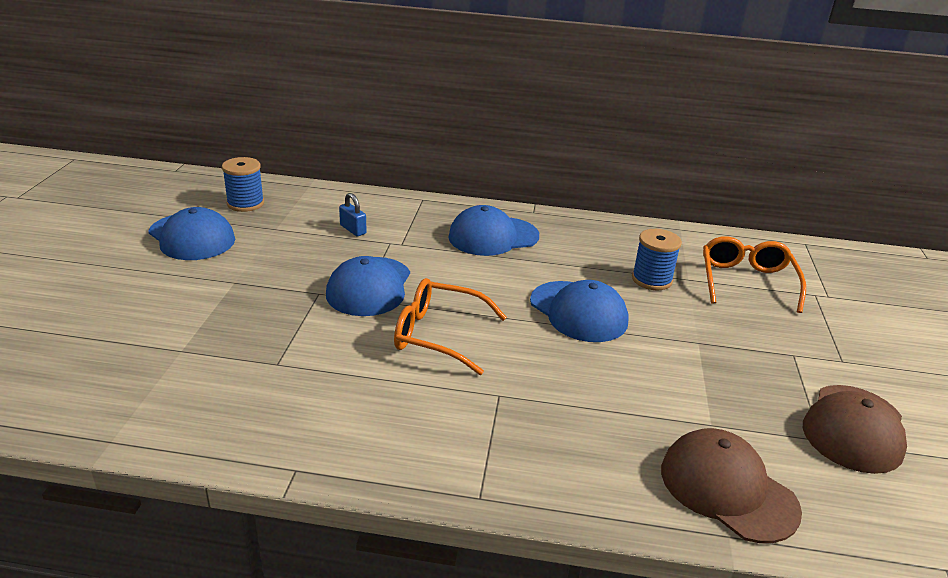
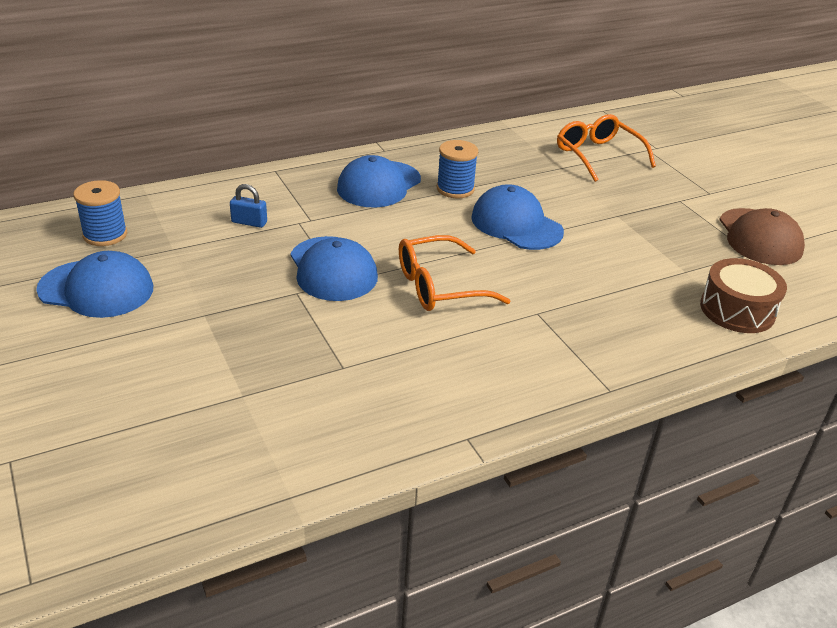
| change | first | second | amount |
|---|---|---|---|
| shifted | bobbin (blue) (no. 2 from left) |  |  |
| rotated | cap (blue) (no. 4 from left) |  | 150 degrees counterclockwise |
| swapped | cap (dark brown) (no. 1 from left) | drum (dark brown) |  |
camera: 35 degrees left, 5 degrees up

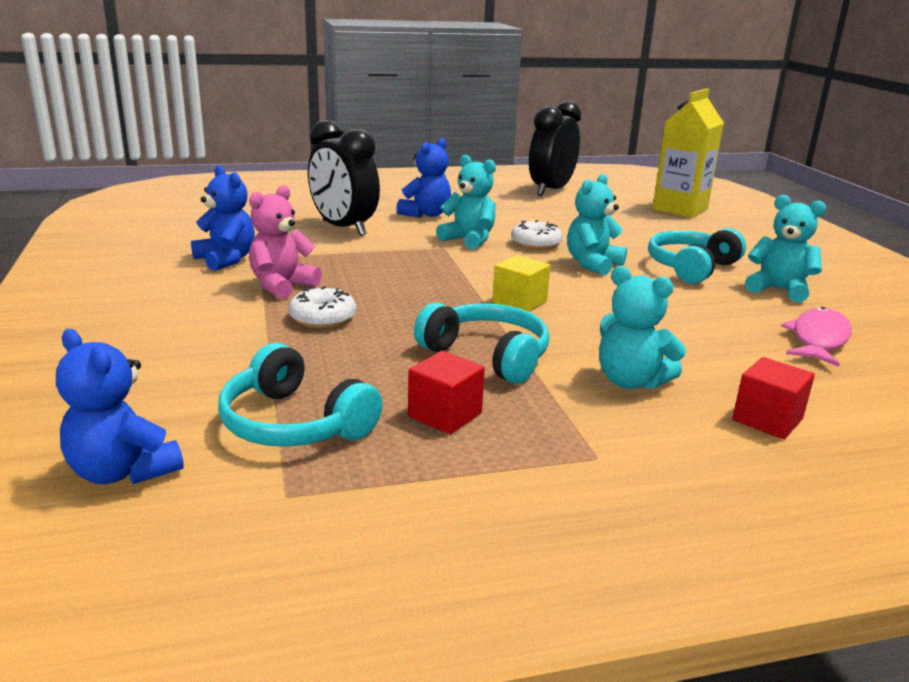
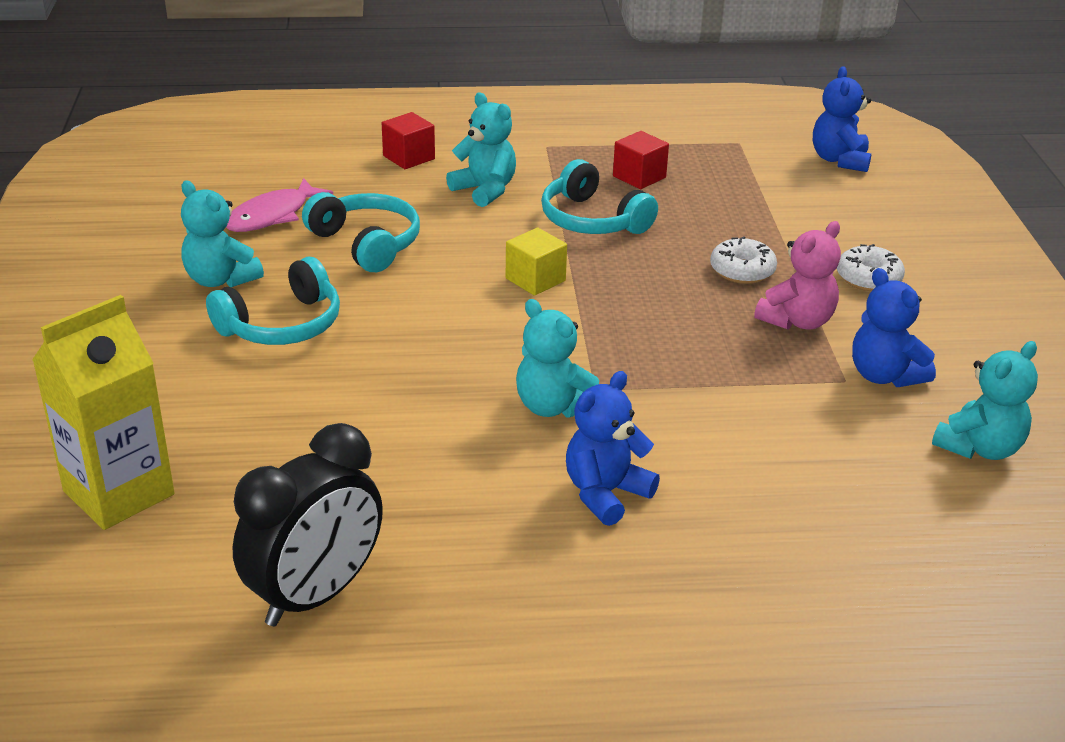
| change | first | second | amount |
|---|---|---|---|
| shifted | over-ear headphones (teal) (no. 1 from left in the first image) | over-ear headphones (teal) (no. 2 from left) |  |
| rotated | teddy (blue) (no. 1 from left in the first image) | teddy (blue) (no. 2 from left) | 135 degrees counterclockwise |
| shifted | donut (snow-white) (no. 2 from left) |  |  |
| shifted | teddy (teal) (no. 2 from left in the first image) | teddy (teal) (no. 4 from left) |  |
| gone | bedside clock (ebony) (no. 1 from left) |  |  |
camera: 170 degrees left, 10 degrees up

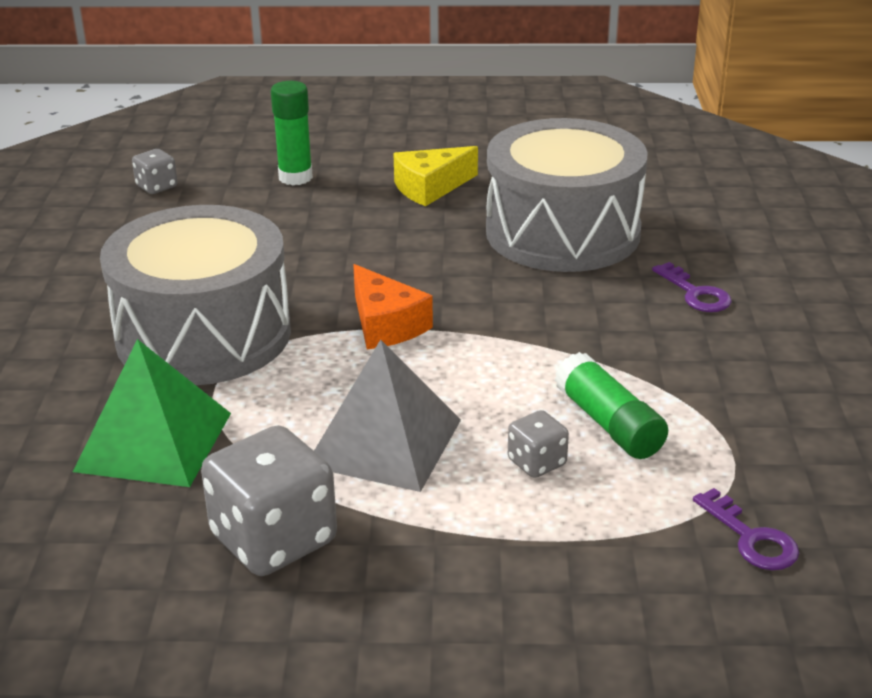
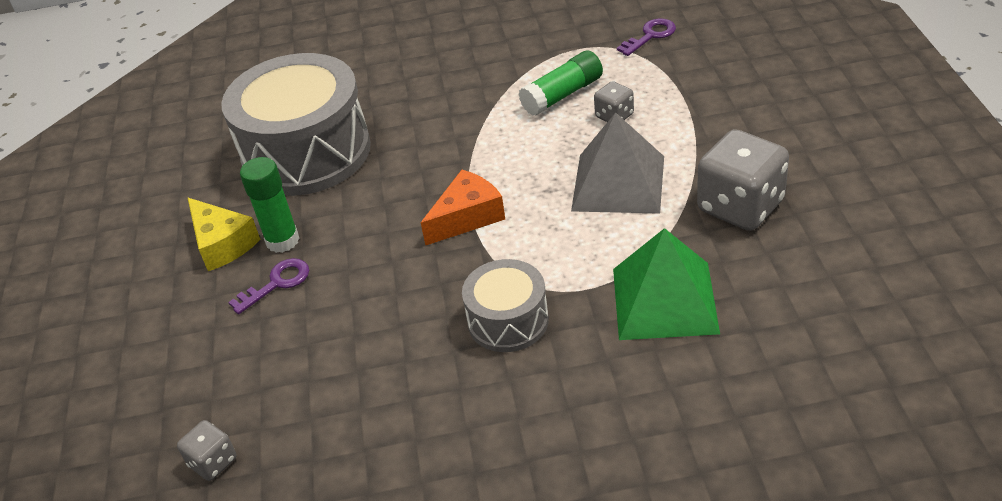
| change | first | second | amount |
|---|---|---|---|
| shifted | latchkey (royal purple) (no. 1 from left) |  |  |
| shifted | stick of glue (leaf-green) (no. 1 from left) |  |  |
| scaled | drum (ash-grey) (no. 1 from left in the first image) | drum (ash-grey) (no. 2 from left) | x0.52 |
camera: 95 degrees left, 10 degrees up

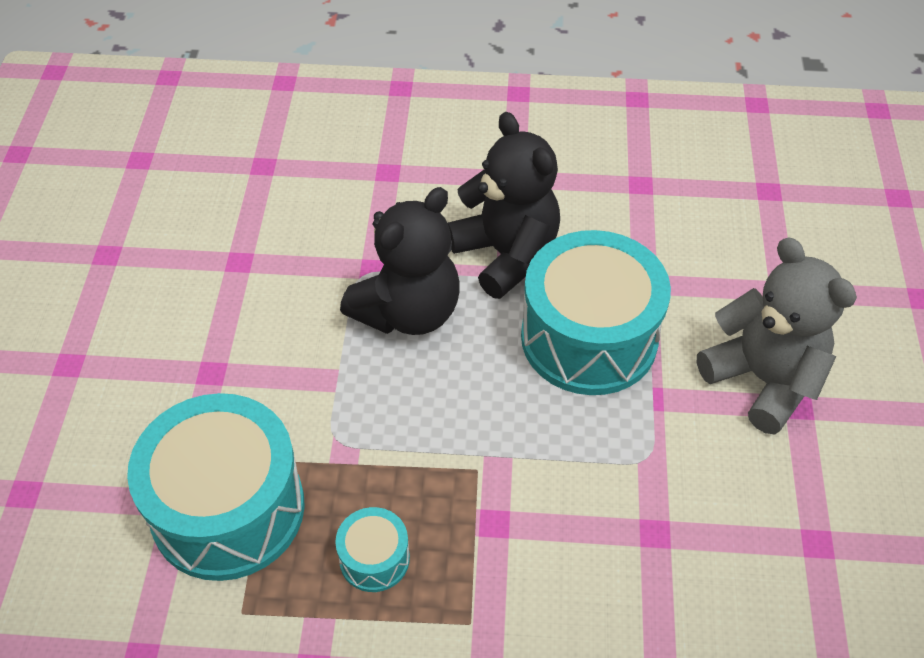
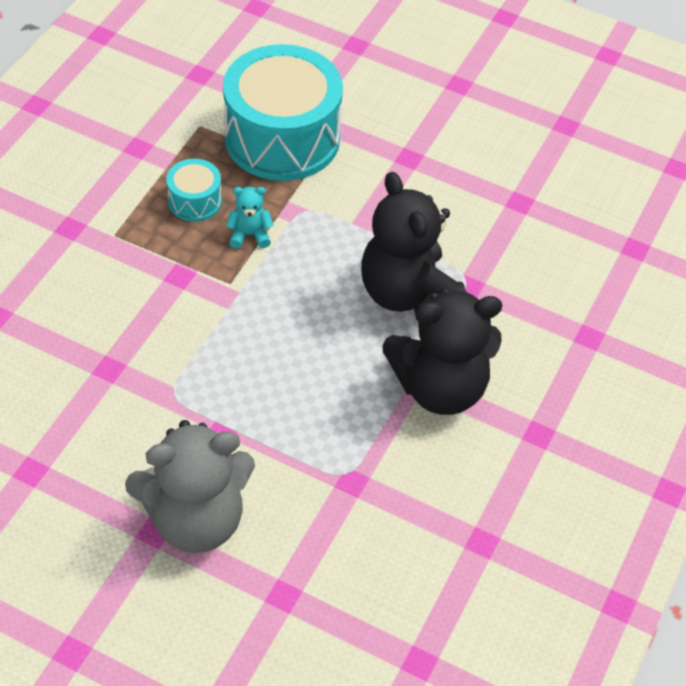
| change | first | second | amount |
|---|---|---|---|
| new |  | teddy (teal) |  |
| gone | drum (teal) (no. 3 from left) |  |  |
camera: 110 degrees right, 0 degrees up

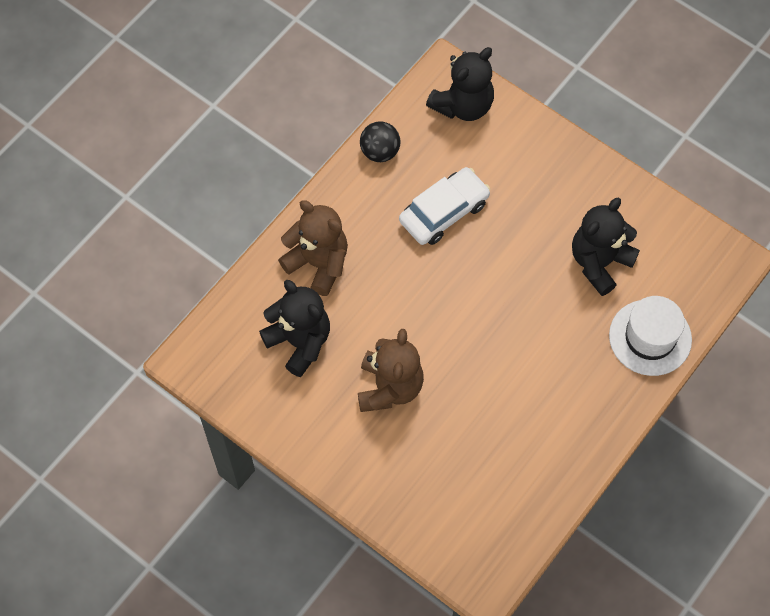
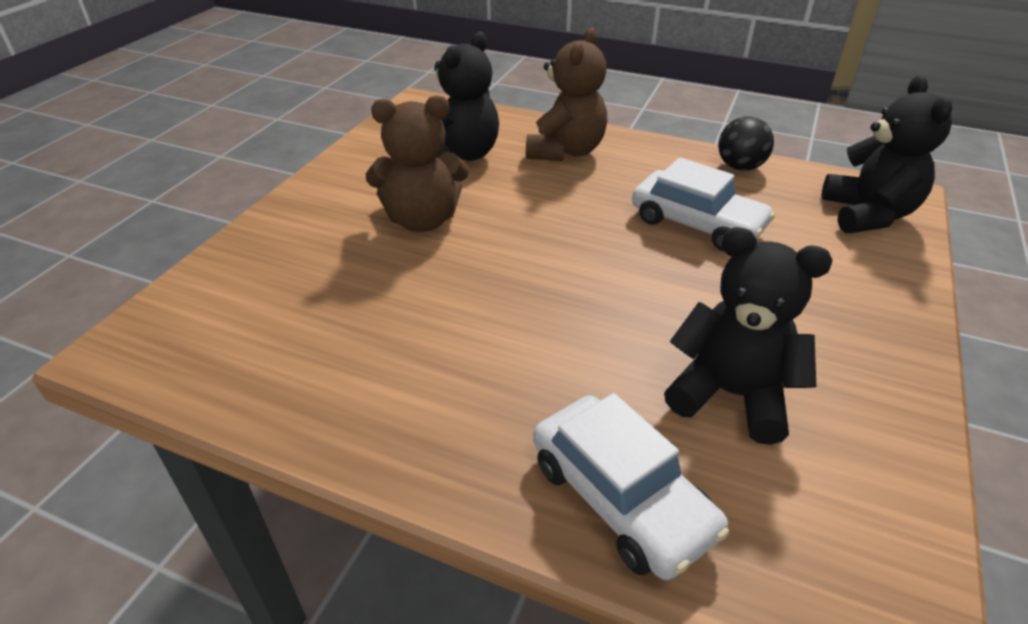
| change | first | second | amount |
|---|---|---|---|
| swapped | top hat (snow-white) | car (snow-white) (no. 1 from left) |  |
| rotated | teddy (ebony) (no. 2 from left in the first image) | teddy (ebony) (no. 3 from left) | 120 degrees counterclockwise |
camera: 75 degrees right, 25 degrees down

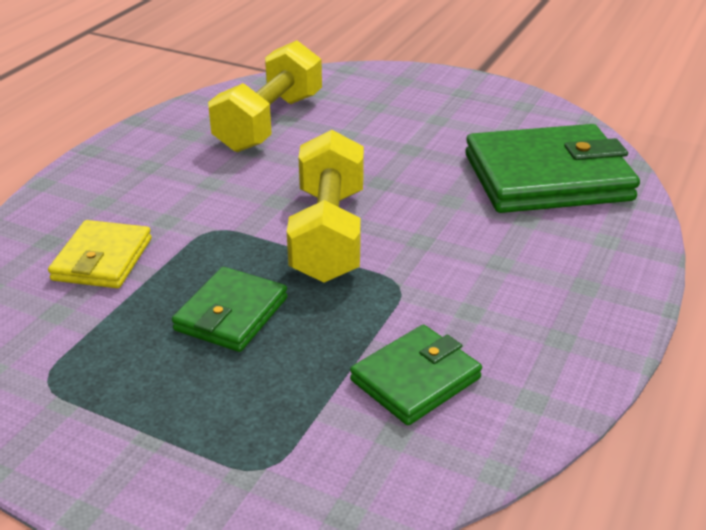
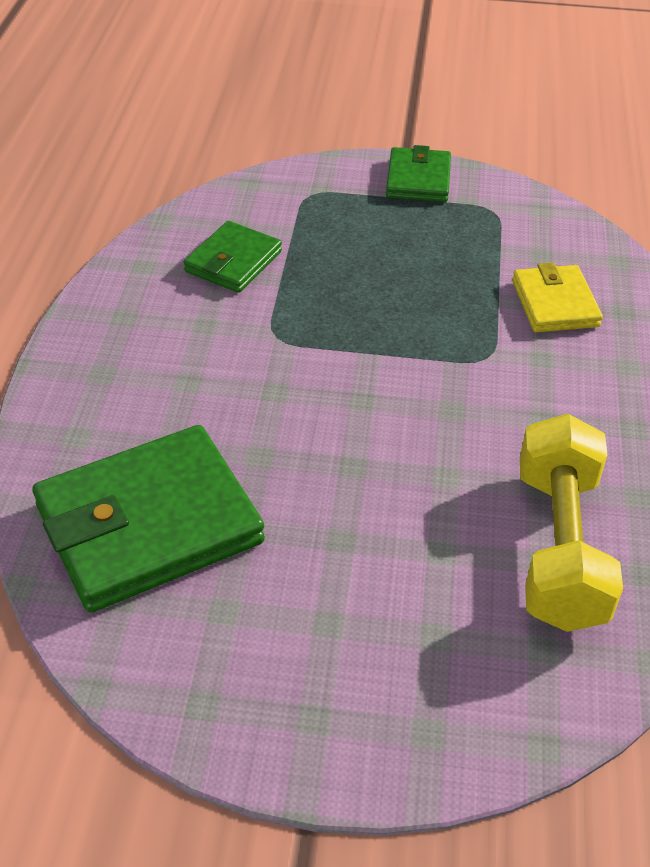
| change | first | second | amount |
|---|---|---|---|
| shifted | wallet (leaf-green) (no. 1 from left in the first image) | wallet (leaf-green) (no. 3 from left) |  |
| gone | dumbbell (yellow) (no. 2 from left) |  |  |
camera: 160 degrees right, 10 degrees up

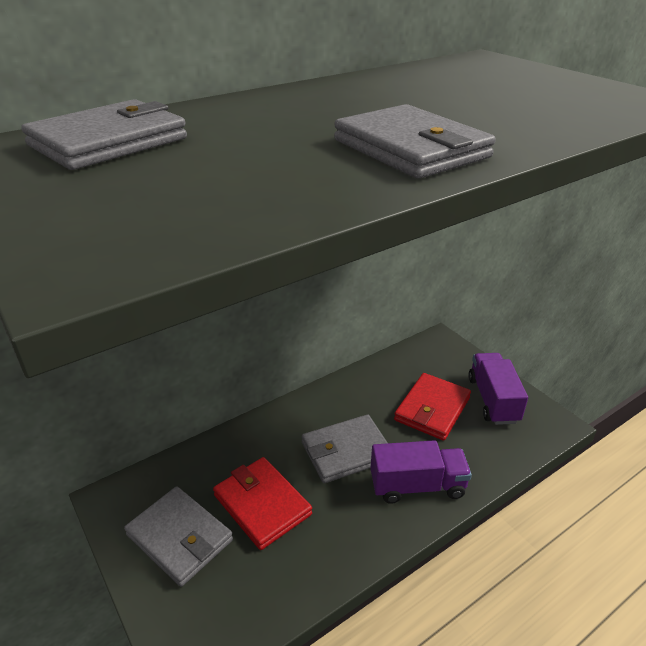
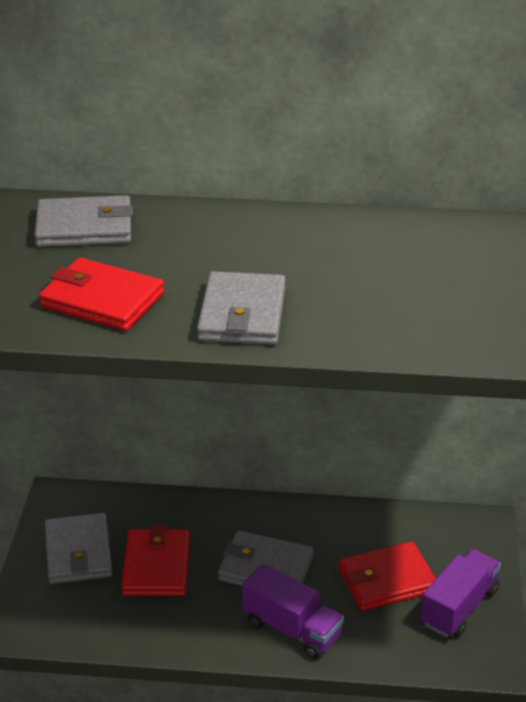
| change | first | second | amount |
|---|---|---|---|
| new |  | wallet (crimson) (no. 1 from left) |  |
camera: 40 degrees right, 0 degrees up

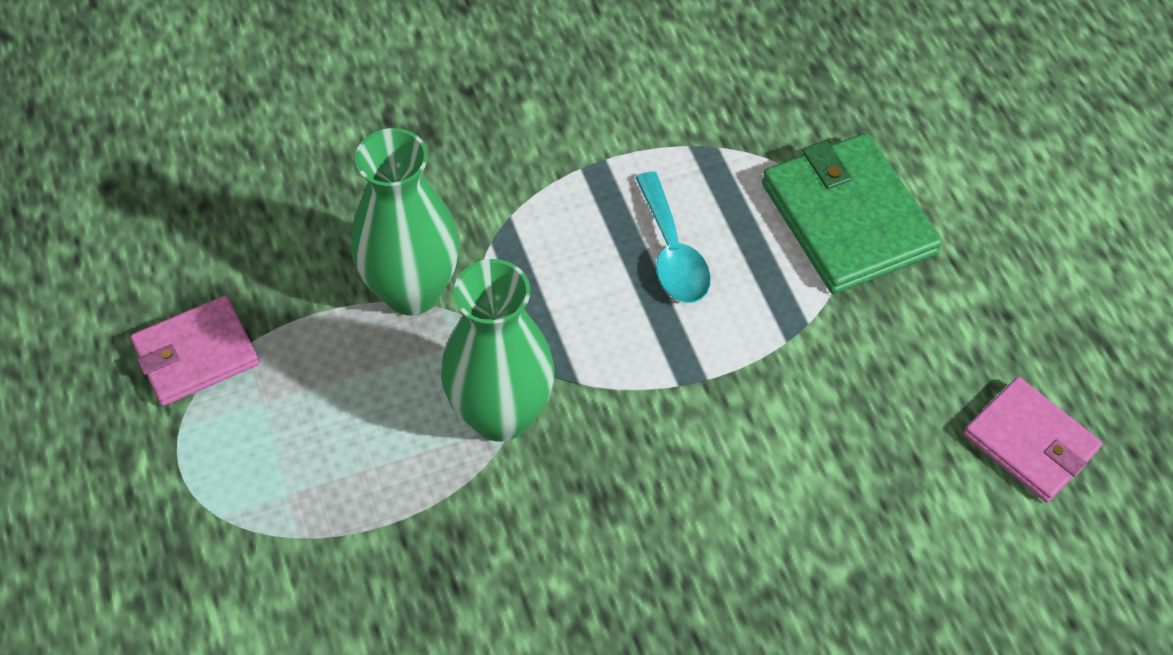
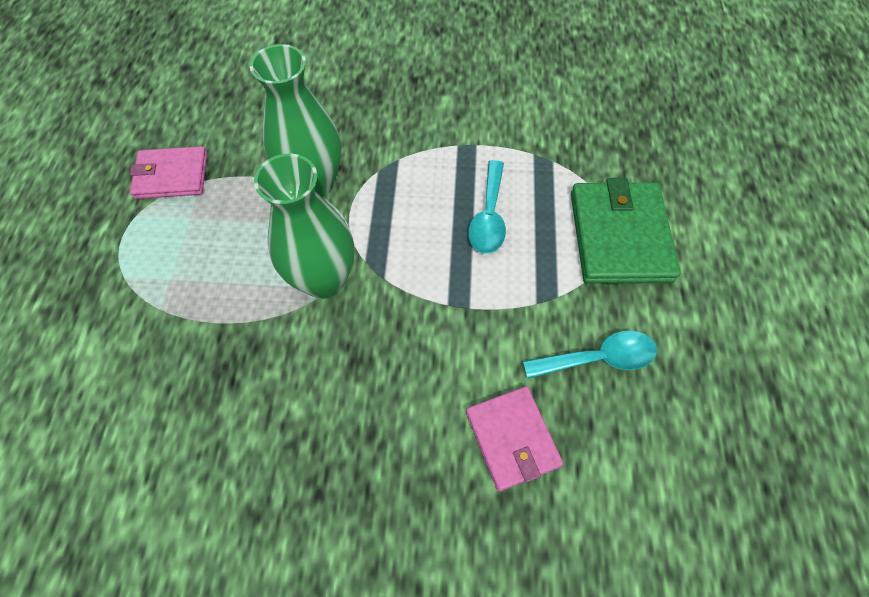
| change | first | second | amount |
|---|---|---|---|
| shifted | wallet (pink) (no. 2 from left) |  |  |
| new |  | spoon (teal) (no. 2 from left) |  |
camera: 25 degrees right, 5 degrees up

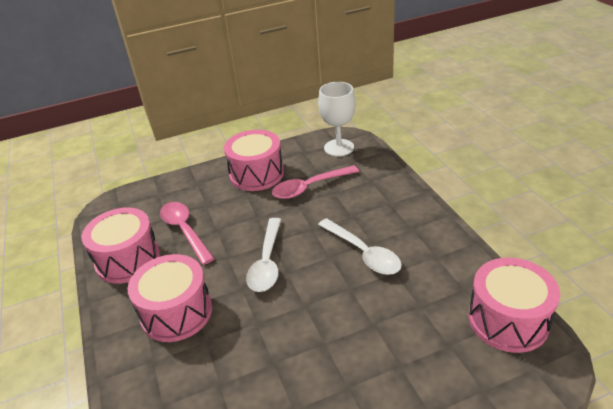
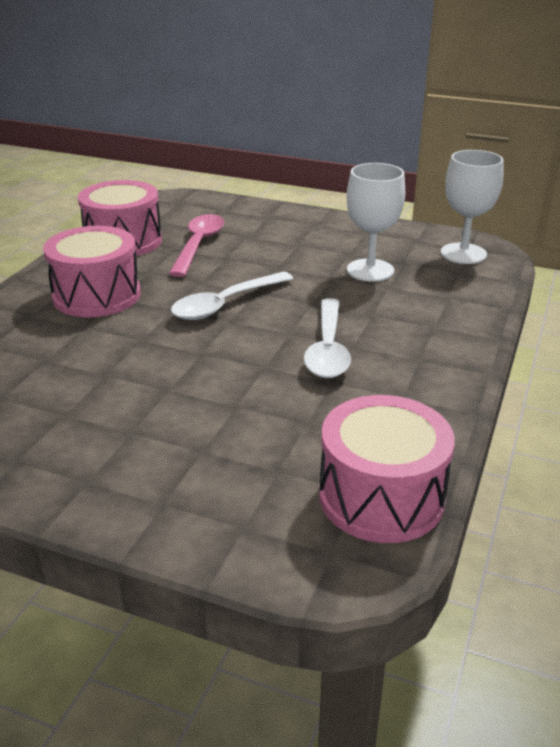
| change | first | second | amount |
|---|---|---|---|
| swapped | spoon (pink) (no. 2 from left) | wine glass (snow-white) (no. 1 from left) |  |
| gone | drum (pink) (no. 3 from left) |  |  |
camera: 40 degrees right, 5 degrees down

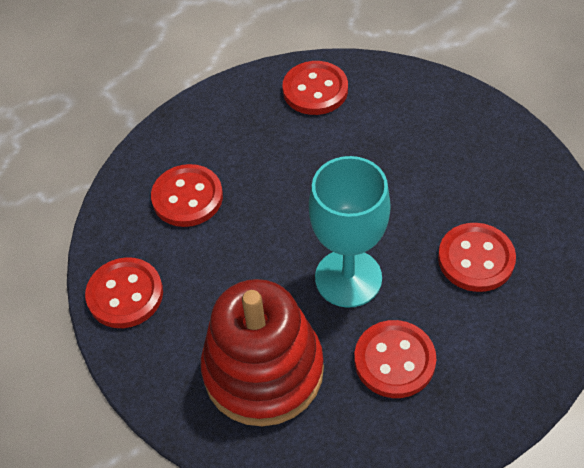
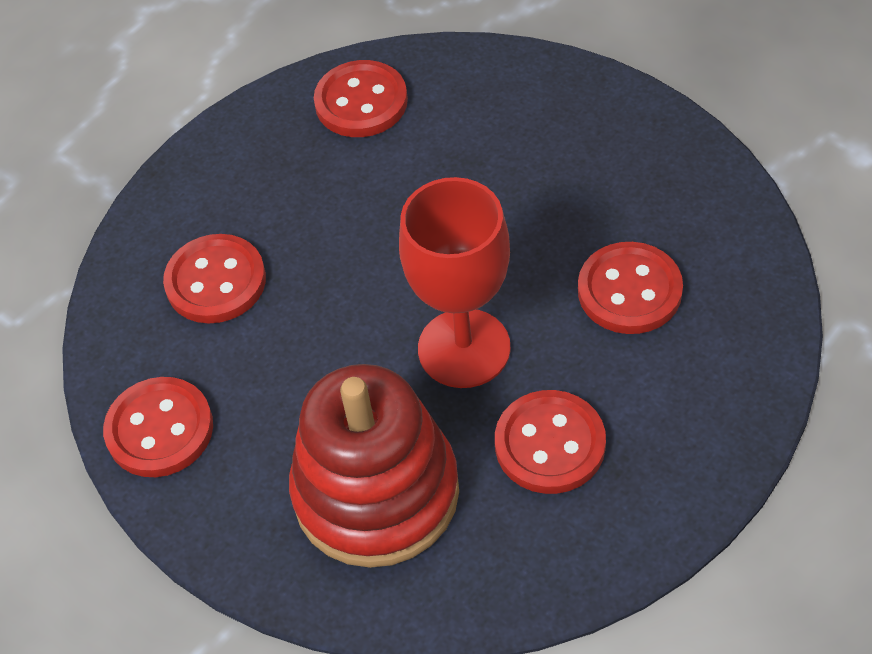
| change | first | second | amount |
|---|---|---|---|
| repainted | wine glass (teal) | wine glass (crimson) |  |
camera: 10 degrees left, 0 degrees up

